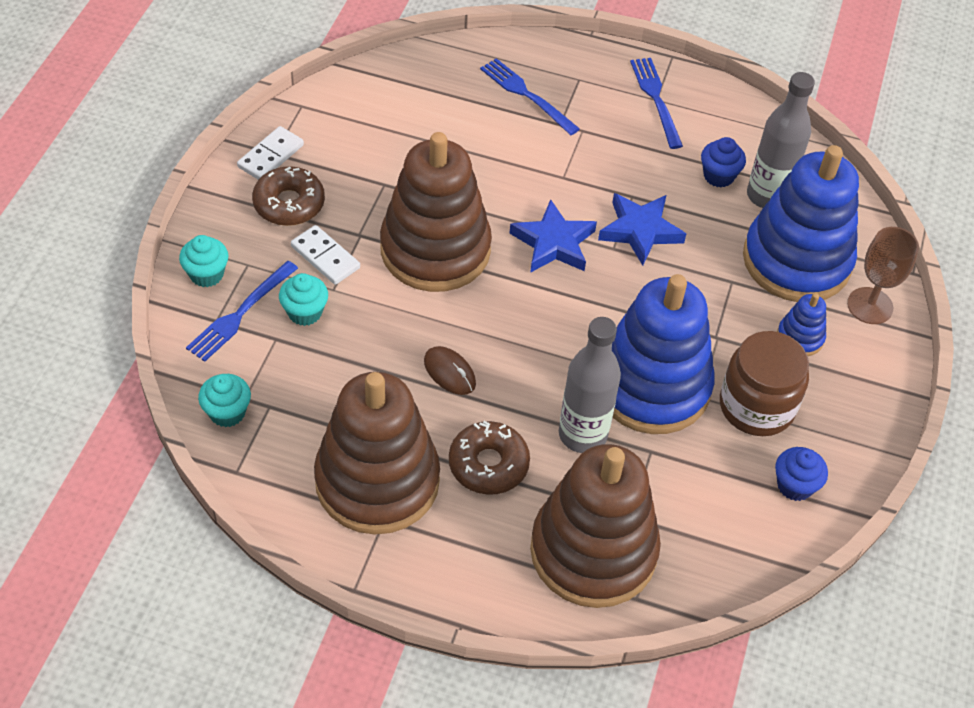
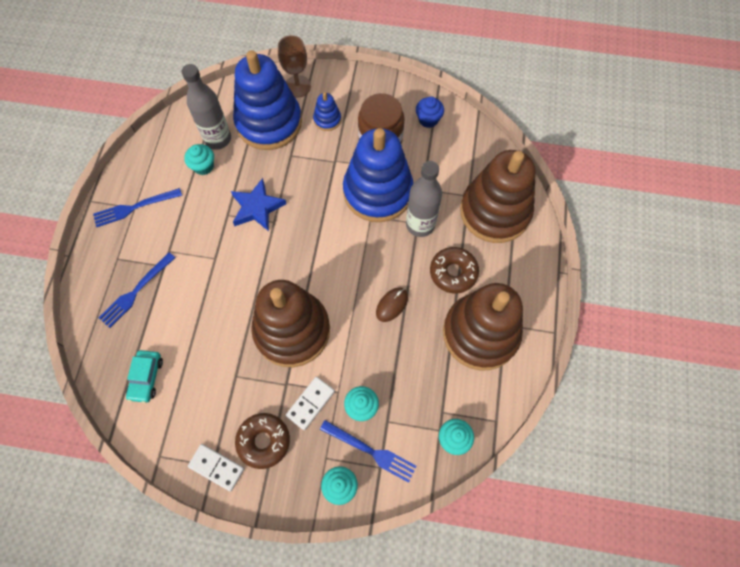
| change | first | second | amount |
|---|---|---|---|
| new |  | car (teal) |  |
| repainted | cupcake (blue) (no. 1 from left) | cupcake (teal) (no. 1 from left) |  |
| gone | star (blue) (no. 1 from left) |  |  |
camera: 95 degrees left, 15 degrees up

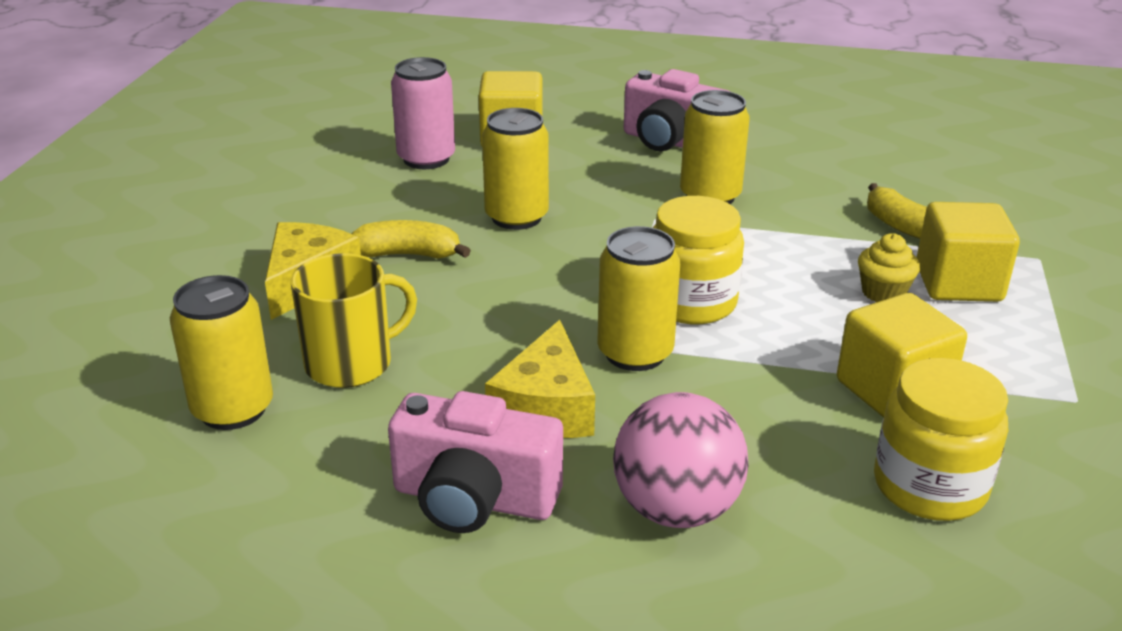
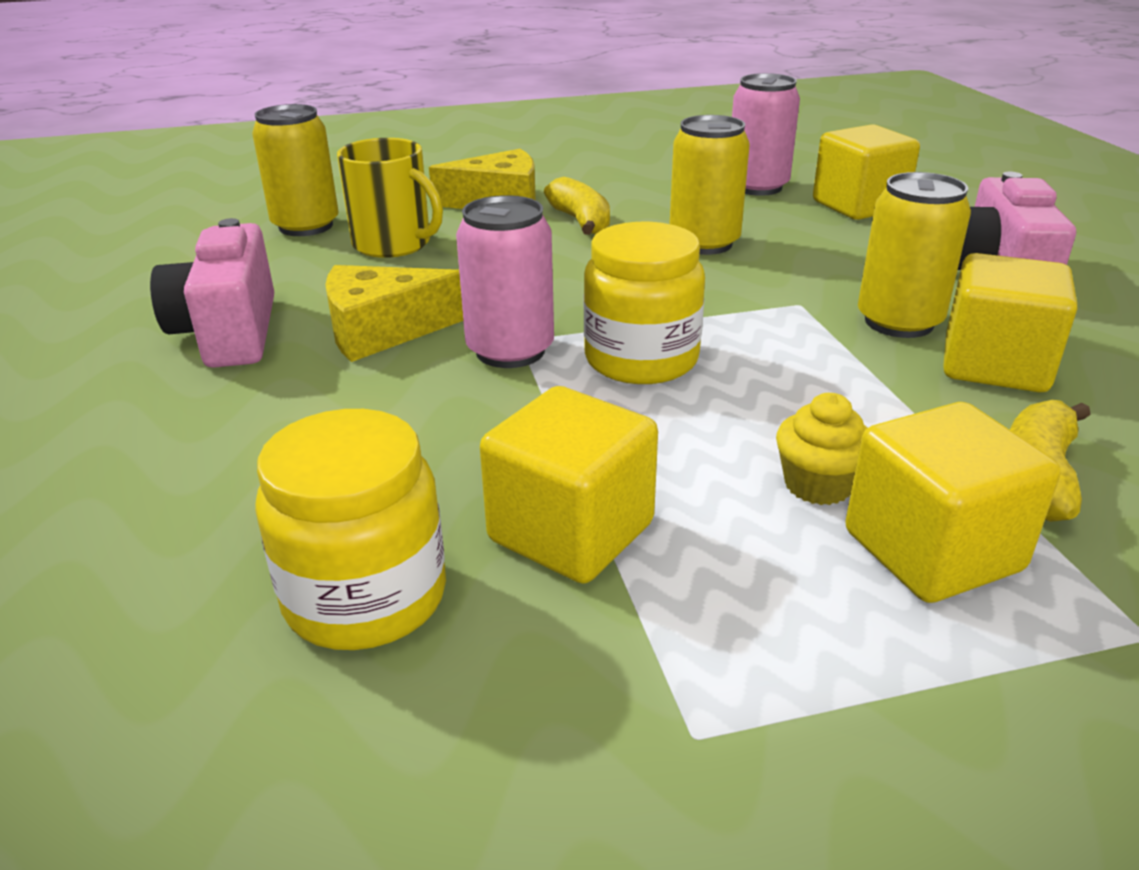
| change | first | second | amount |
|---|---|---|---|
| repainted | tin (yellow) (no. 3 from left) | tin (pink) (no. 1 from left) |  |
| new |  | solid cube (yellow) (no. 4 from left) |  |
| gone | play ball (pink) |  |  |
camera: 65 degrees right, 0 degrees up

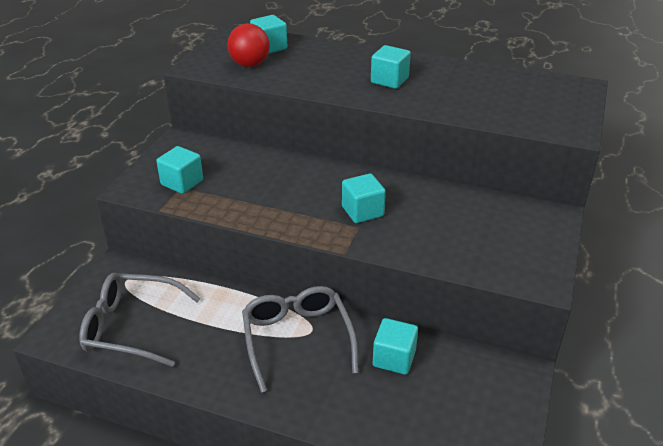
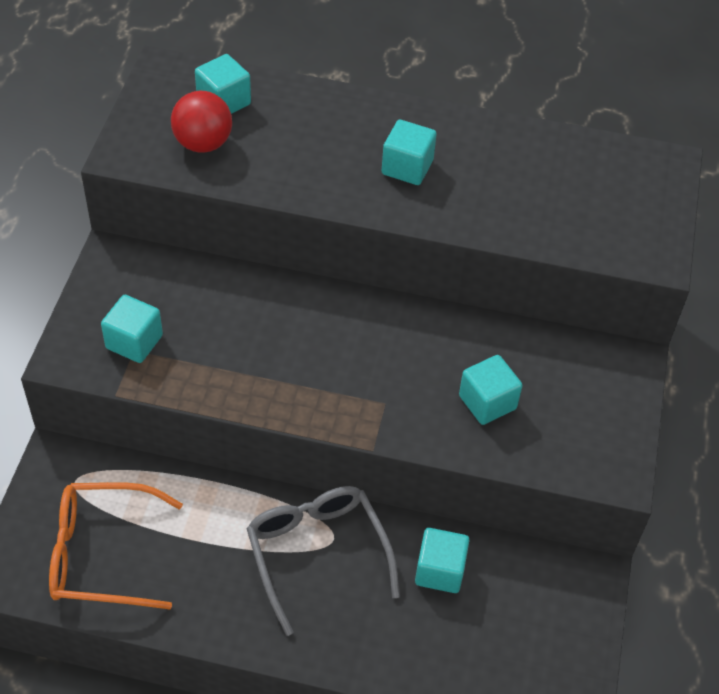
| change | first | second | amount |
|---|---|---|---|
| repainted | spectacles (ash-grey) (no. 1 from left) | spectacles (orange-coloured) |  |
| shifted | solid cube (teal) (no. 3 from left in the first image) | solid cube (teal) (no. 5 from left) |  |
camera: 10 degrees left, 15 degrees up

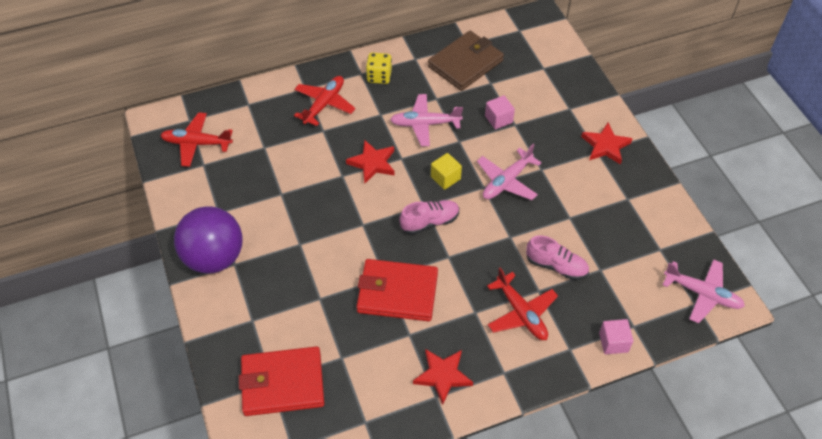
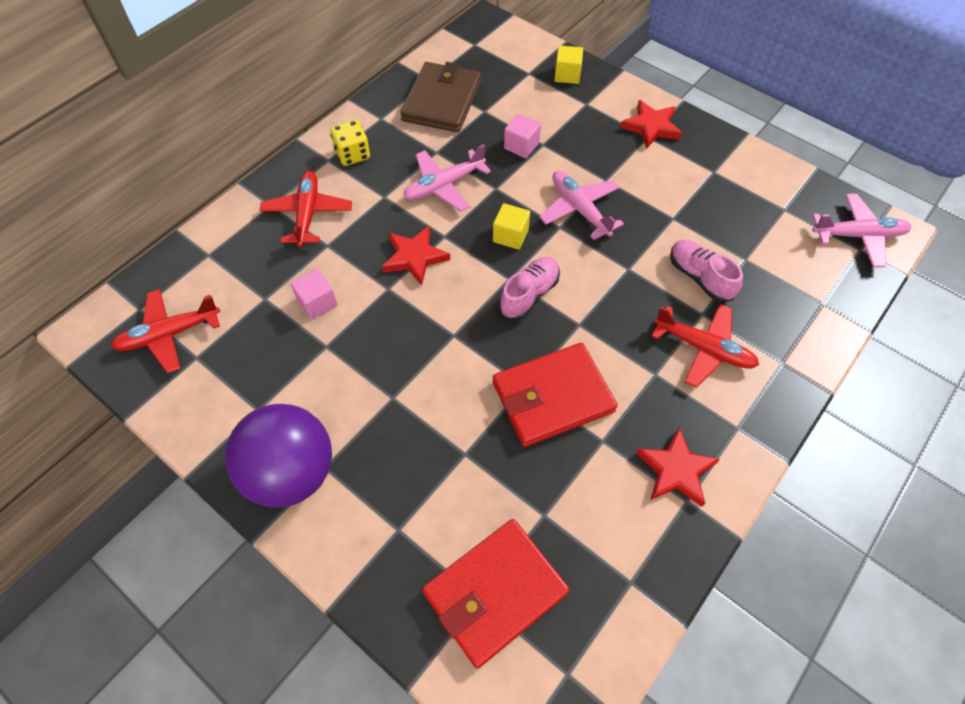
| change | first | second | amount |
|---|---|---|---|
| shifted | solid cube (pink) (no. 2 from left in the first image) | solid cube (pink) (no. 1 from left) |  |
| rotated | plane (pink) (no. 2 from left) |  | 135 degrees clockwise |
| new |  | solid cube (yellow) (no. 2 from left) |  |
| rotated | shoe (pink) (no. 2 from left) |  | 120 degrees counterclockwise |
camera: 30 degrees left, 5 degrees up

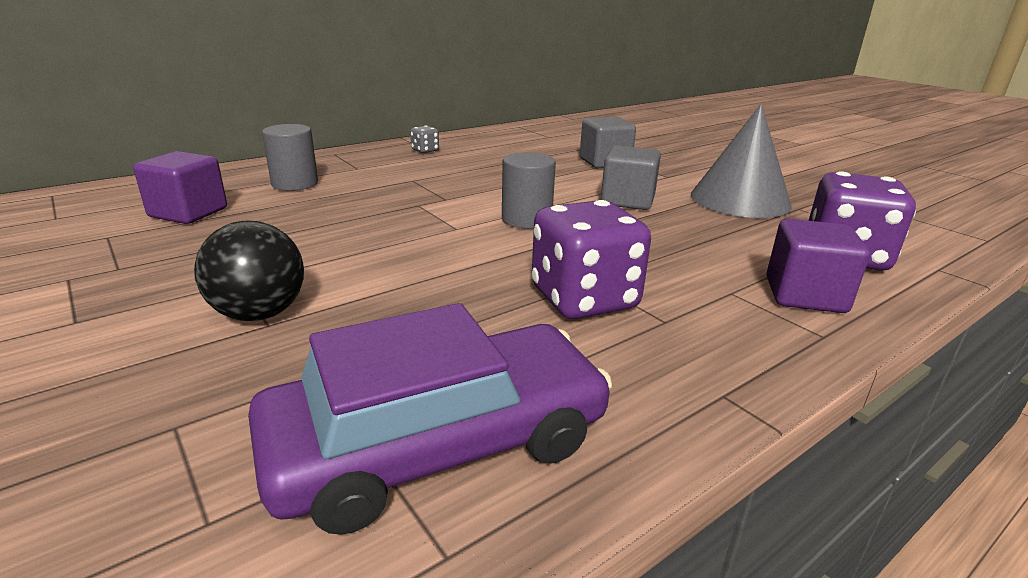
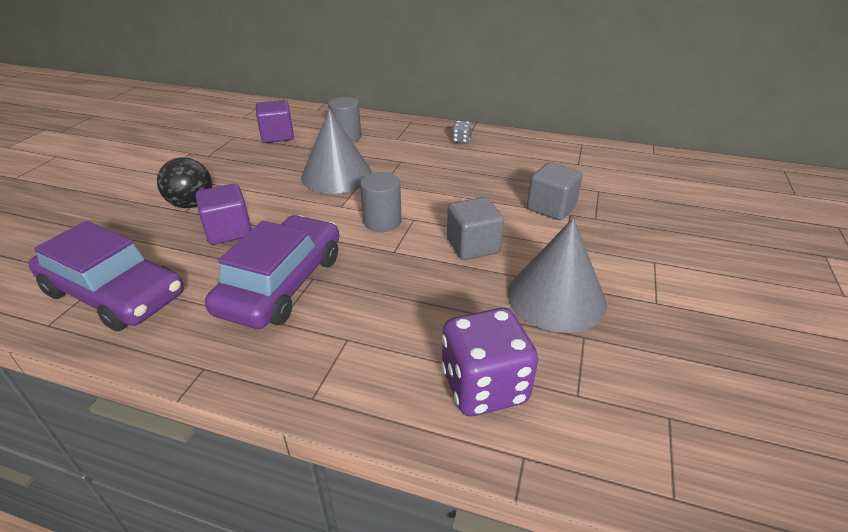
| change | first | second | amount |
|---|---|---|---|
| shifted | solid cube (royal purple) (no. 2 from left in the first image) | solid cube (royal purple) (no. 1 from left) |  |
| swapped | dice (royal purple) (no. 1 from left) | car (royal purple) (no. 2 from left) |  |
| new |  | cone (ash-grey) (no. 1 from left) |  |
camera: 55 degrees right, 10 degrees up

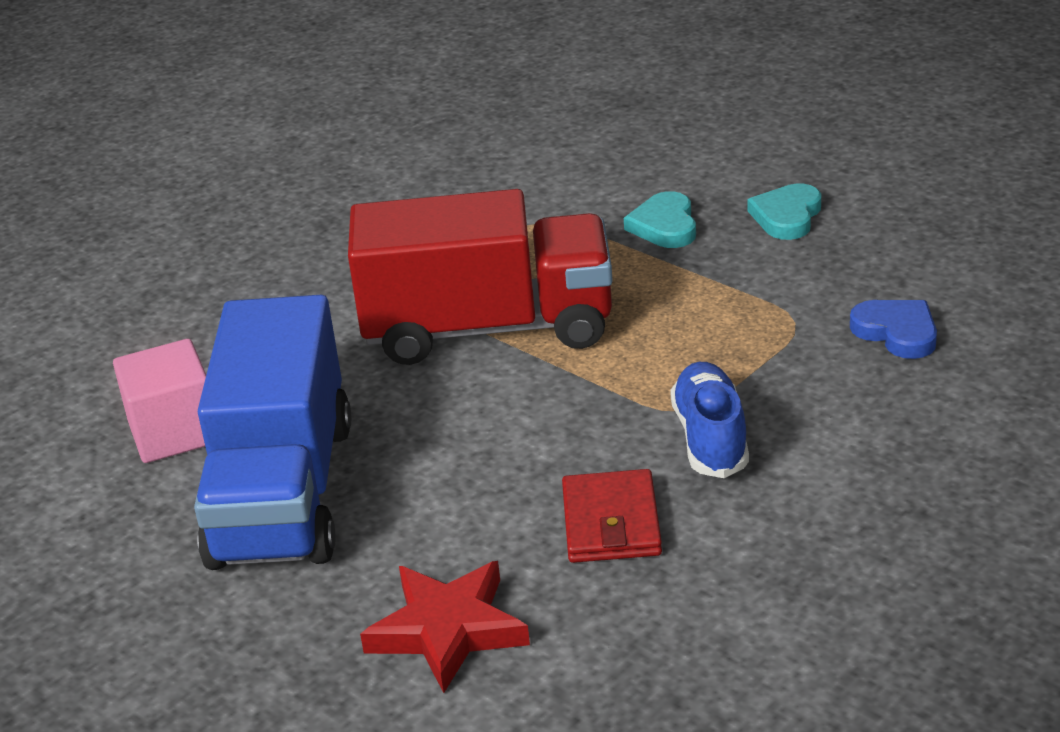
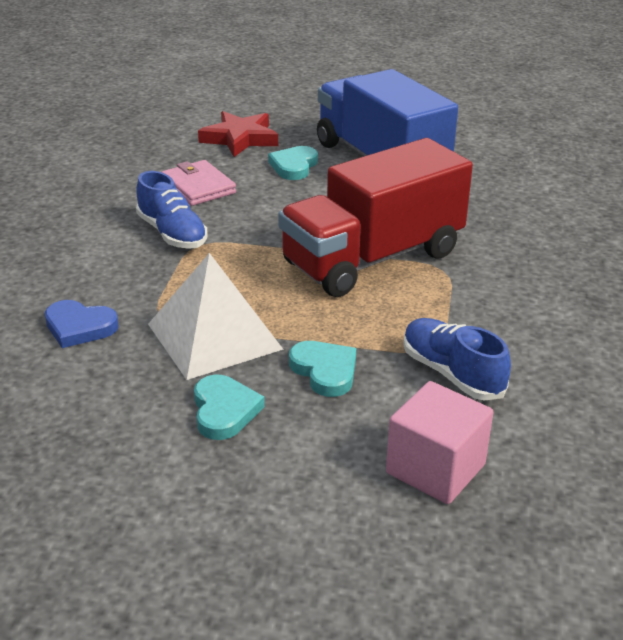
| change | first | second | amount |
|---|---|---|---|
| new |  | pyramid (snow-white) |  |
| repainted | wallet (crimson) | wallet (pink) |  |
| new |  | heart shape (teal) (no. 2 from left) |  |
| shifted | solid cube (pink) |  |  |
| new |  | shoe (blue) (no. 2 from left) |  |
camera: 145 degrees right, 0 degrees up

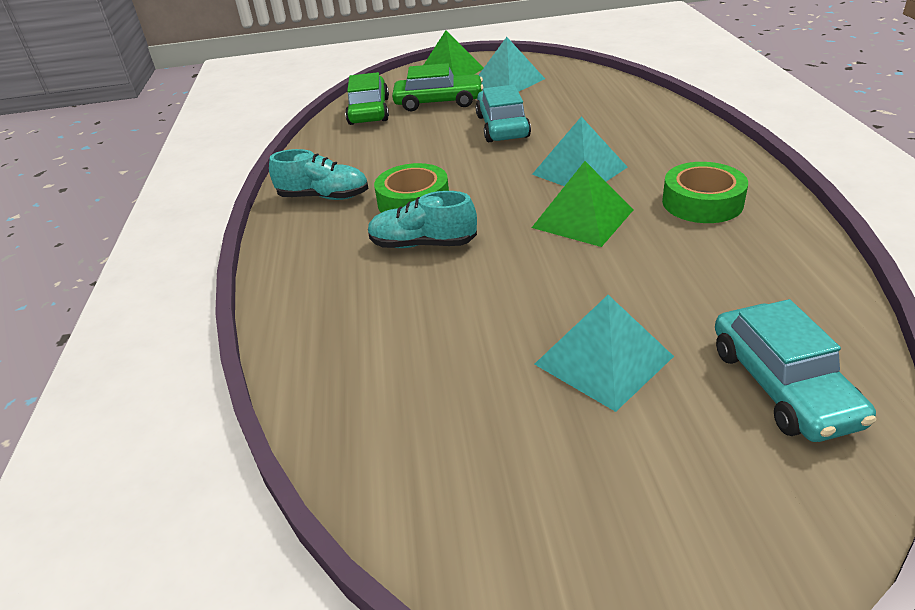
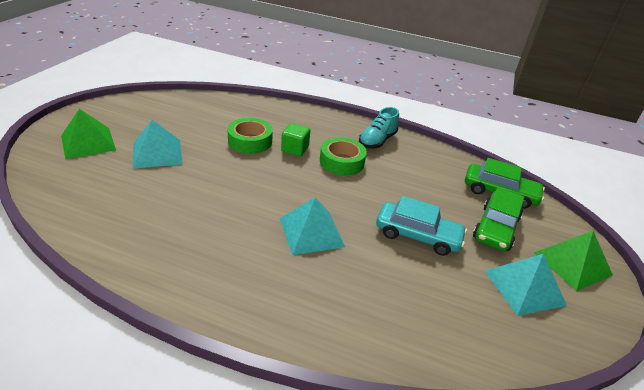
| change | first | second | amount |
|---|---|---|---|
| shifted | pyramid (leaf-green) (no. 2 from left in the first image) | pyramid (leaf-green) (no. 1 from left) |  |
| shifted | roll of tape (leaf-green) (no. 2 from left in the first image) | roll of tape (leaf-green) (no. 1 from left) |  |
| swapped | shoe (teal) (no. 2 from left) | solid cube (leaf-green) |  |
| gone | car (teal) (no. 2 from left) |  |  |
camera: 110 degrees right, 0 degrees up

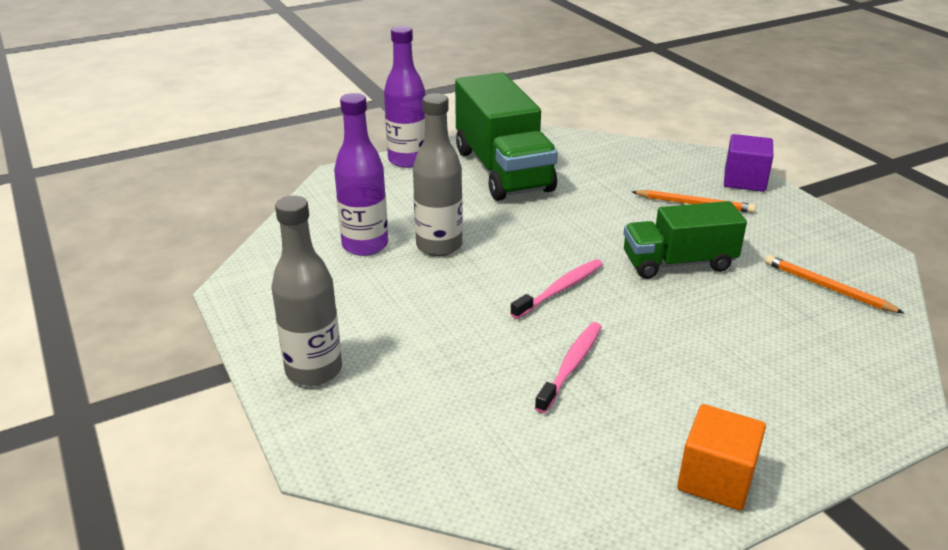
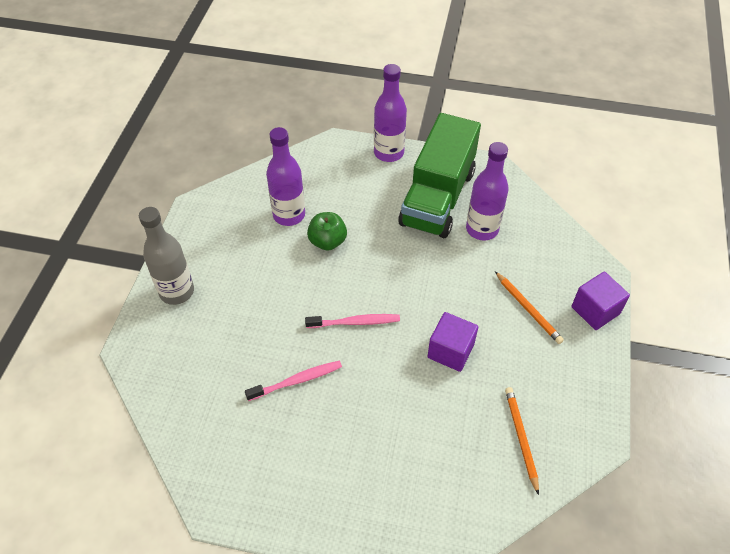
| change | first | second | amount |
|---|---|---|---|
| swapped | flask (ash-grey) (no. 2 from left) | apple (leaf-green) |  |
| swapped | lorry (leaf-green) (no. 2 from left) | solid cube (royal purple) (no. 1 from left) |  |
| new |  | flask (royal purple) (no. 3 from left) |  |
| gone | solid cube (orange-coloured) |  |  |
camera: 40 degrees right, 20 degrees up

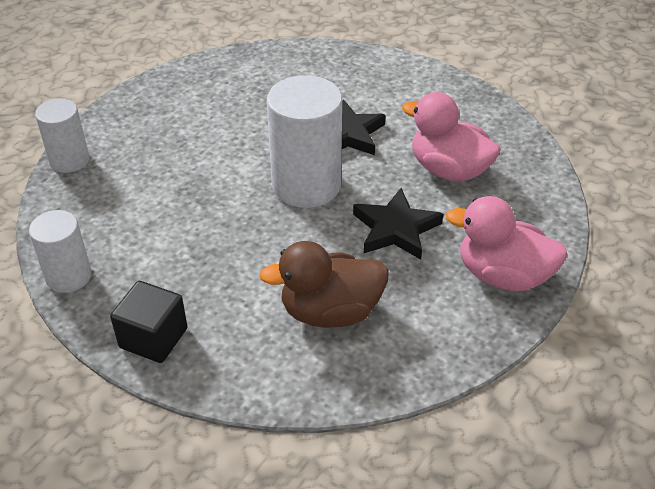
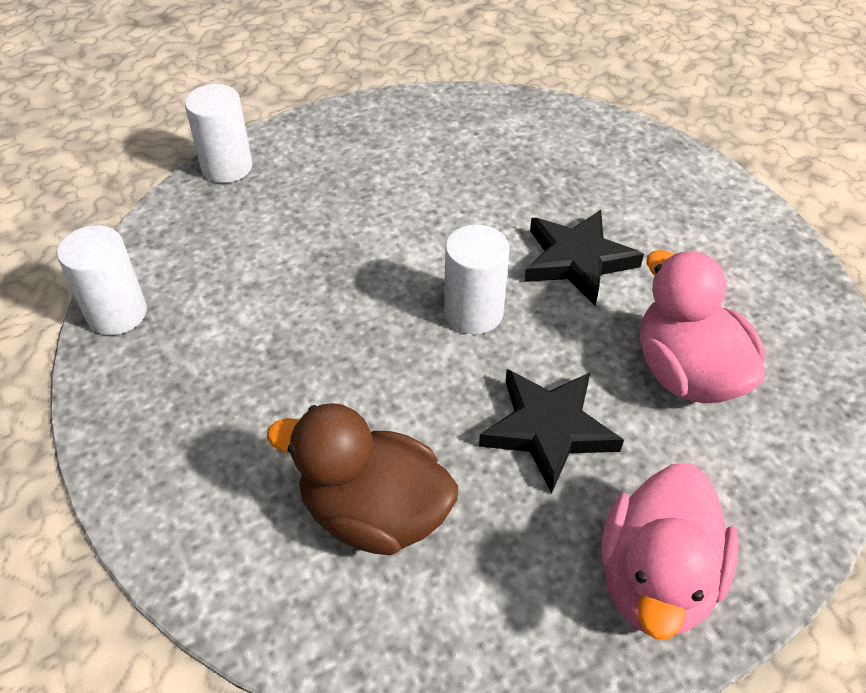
| change | first | second | amount |
|---|---|---|---|
| scaled | cylinder shape (snow-white) (no. 3 from left) |  | x0.59 |
| rotated | toy duck (pink) (no. 2 from left in the first image) | toy duck (pink) (no. 1 from left) | 120 degrees counterclockwise |
| gone | solid cube (ebony) |  |  |
camera: 30 degrees right, 5 degrees up

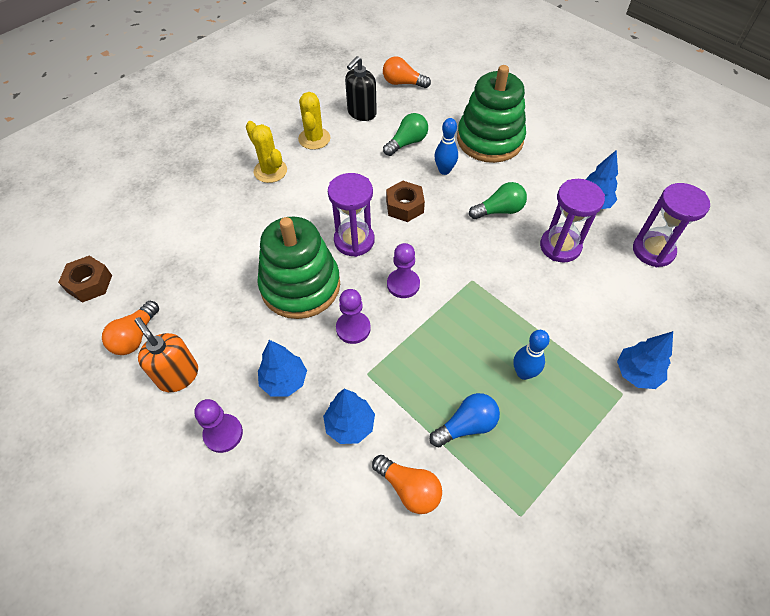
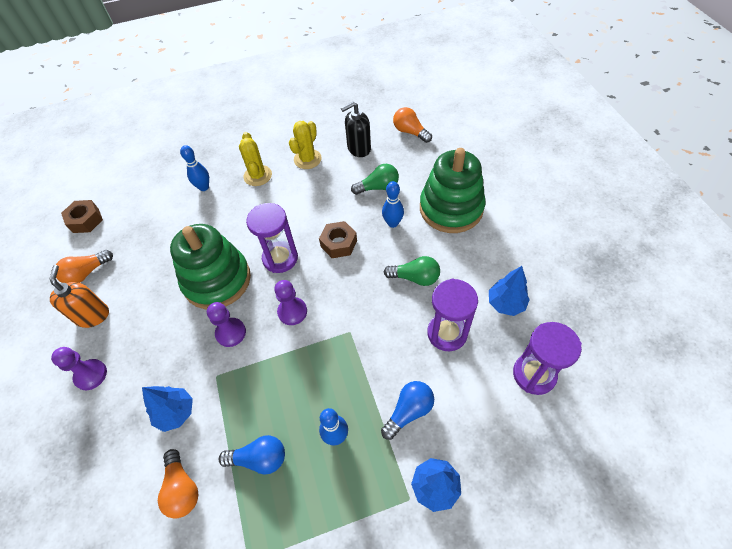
| change | first | second | amount |
|---|---|---|---|
| new |  | skittle (blue) (no. 1 from left) |  |
| new |  | lightbulb (blue) (no. 2 from left) |  |
| gone | tree (blue) (no. 1 from left) |  |  |
camera: 30 degrees right, 0 degrees up

